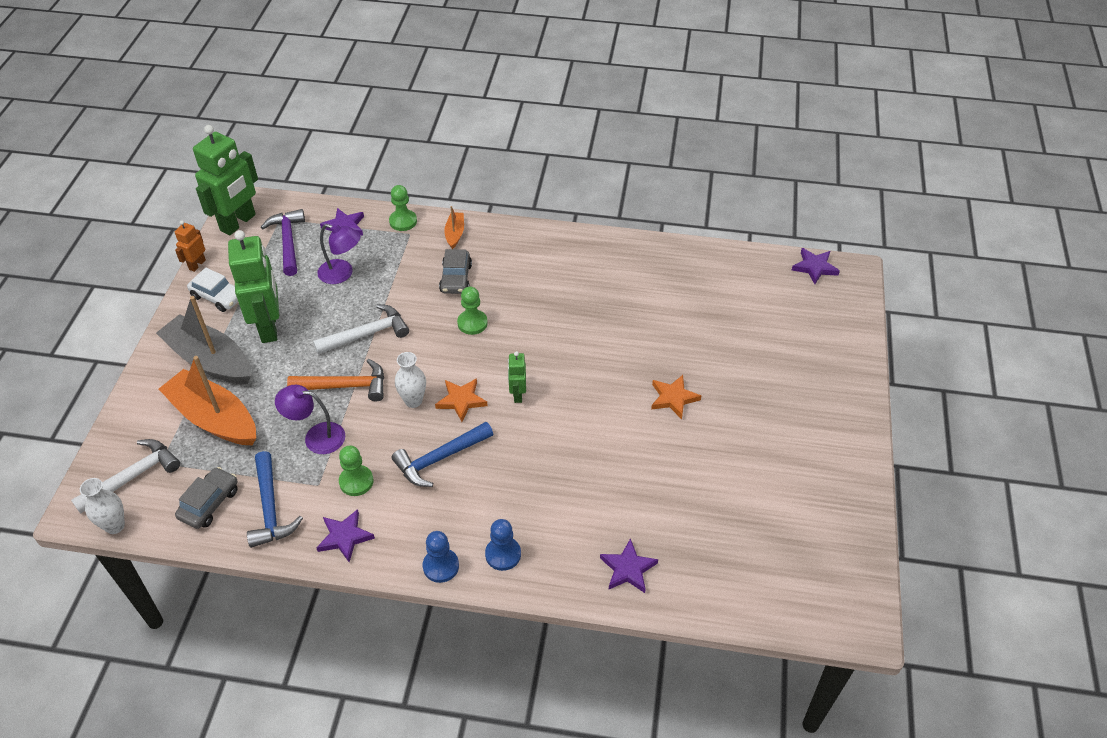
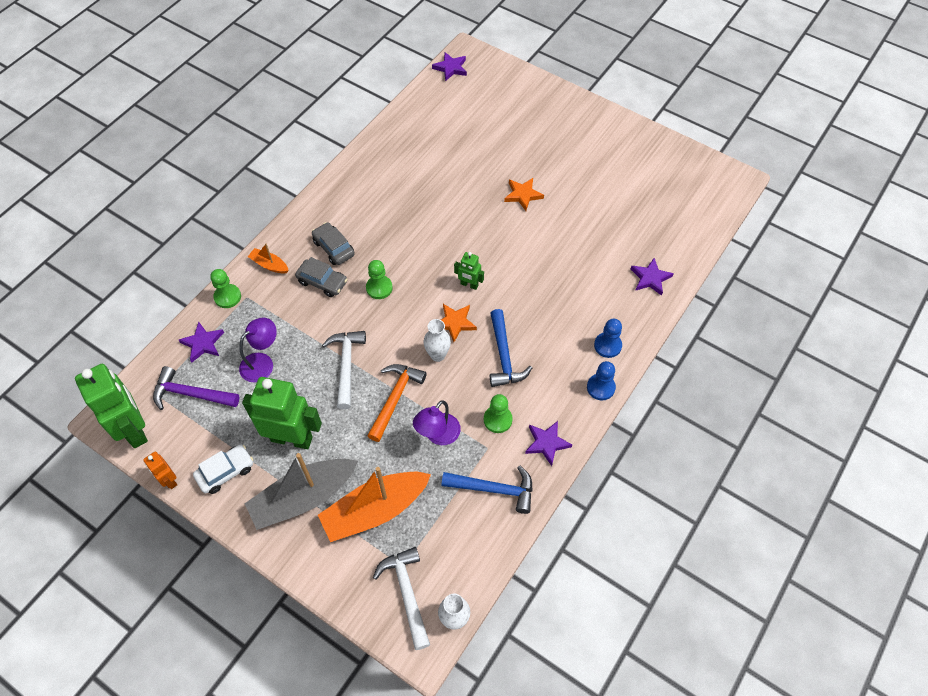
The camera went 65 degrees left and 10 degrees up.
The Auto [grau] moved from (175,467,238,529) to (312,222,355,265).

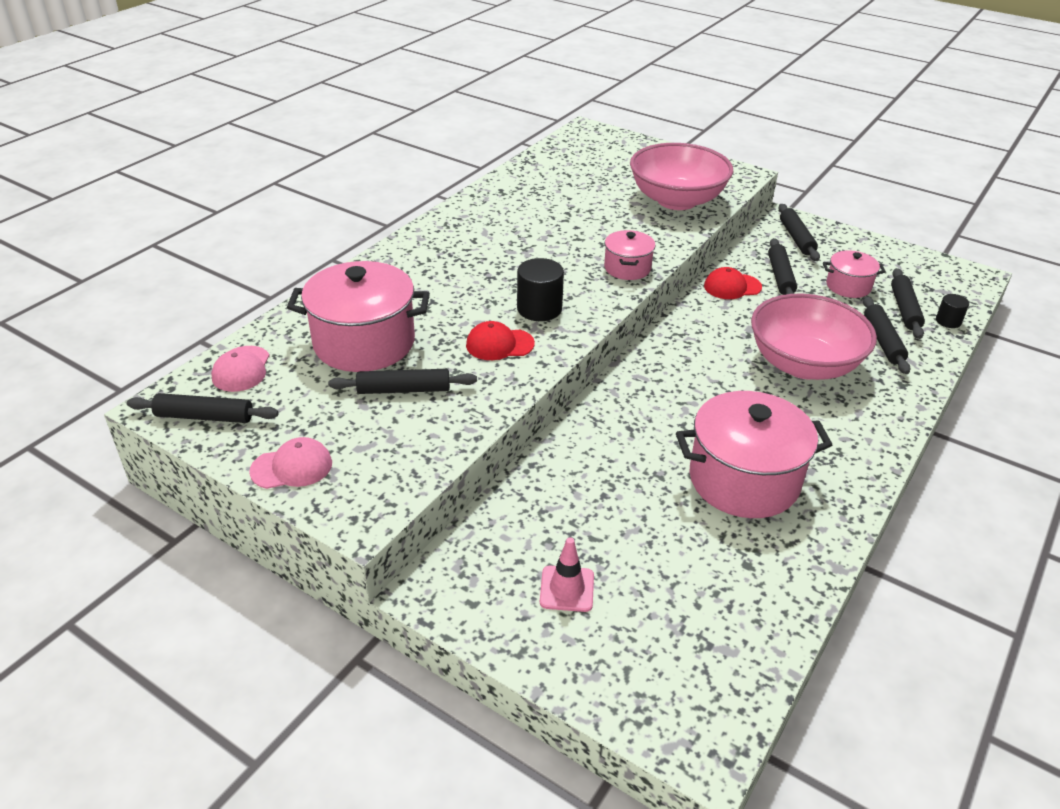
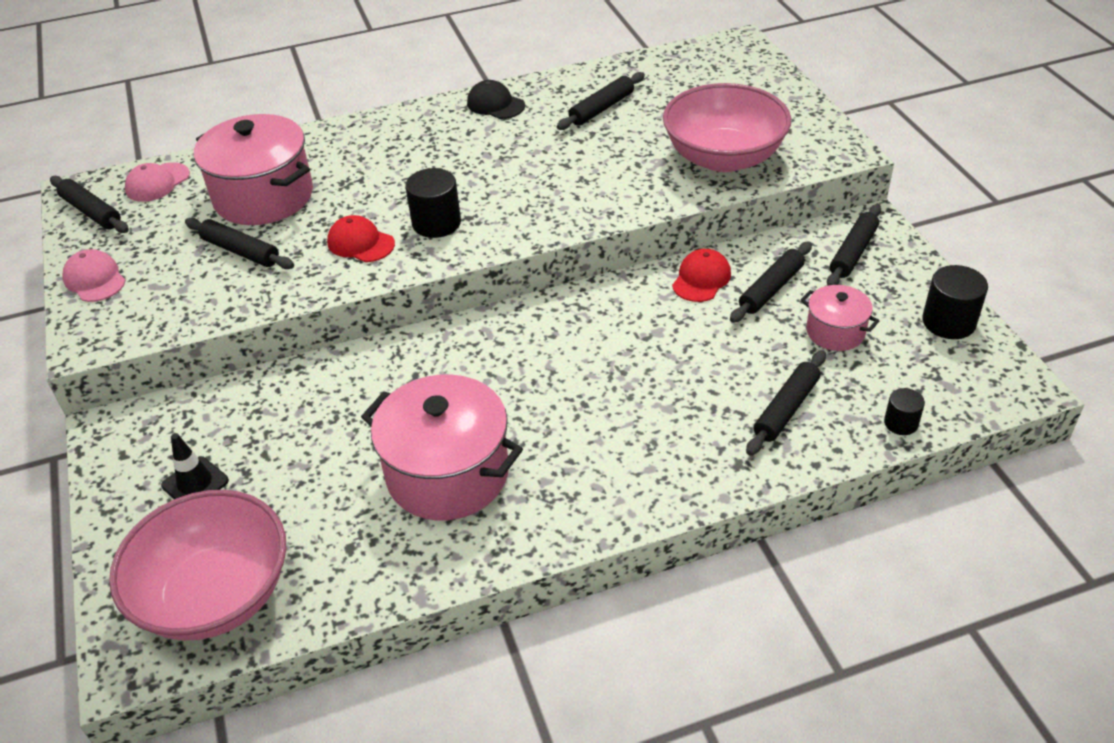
The camera went 40 degrees right and 5 degrees up.
The Kochtopf [rosa] at (604,230,655,280) disappeared.
The Kappe [schwarz] at (467,80,525,119) appeared.
The Vollzylinder [schwarz] at (922,265,988,339) appeared.
The Schüssel [rosa] moved from (751,294,877,380) to (109,490,286,641).
The Nudelholz [schwarz] moved from (891,268,925,339) to (557,72,645,130).
The Leitkegel [rosa] at (540,537,594,612) became the Leitkegel [schwarz] at (161,433,229,499).
The Kappe [rosa] at (249,437,332,489) turned 150 degrees counterclockwise.
The Kappe [rot] at (704,267,762,299) turned 90 degrees clockwise.

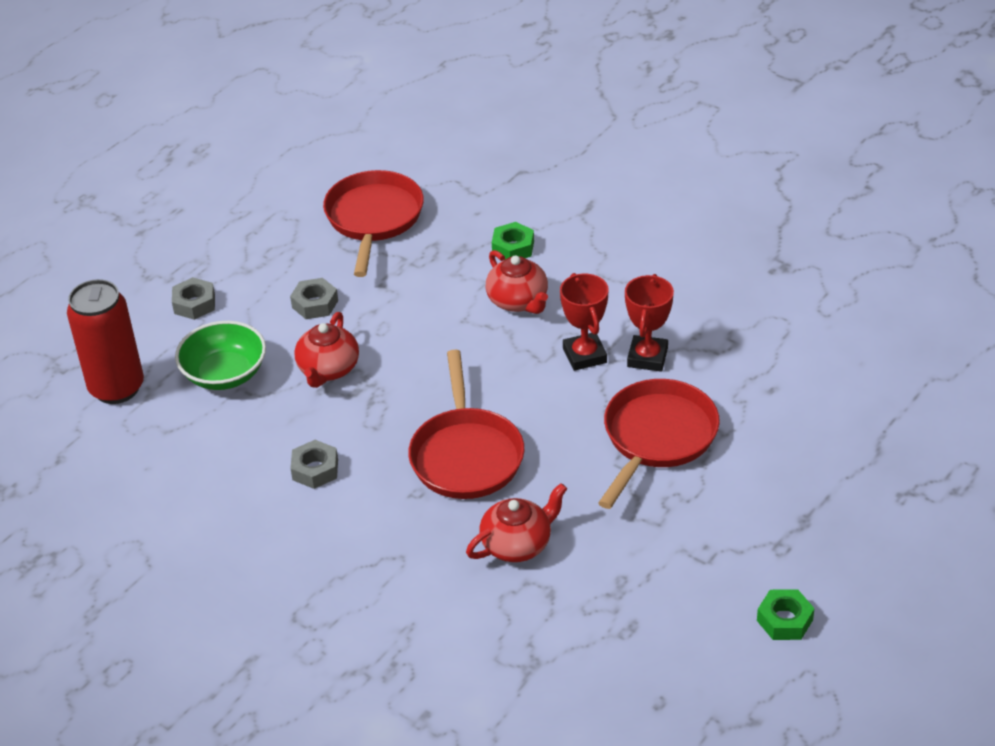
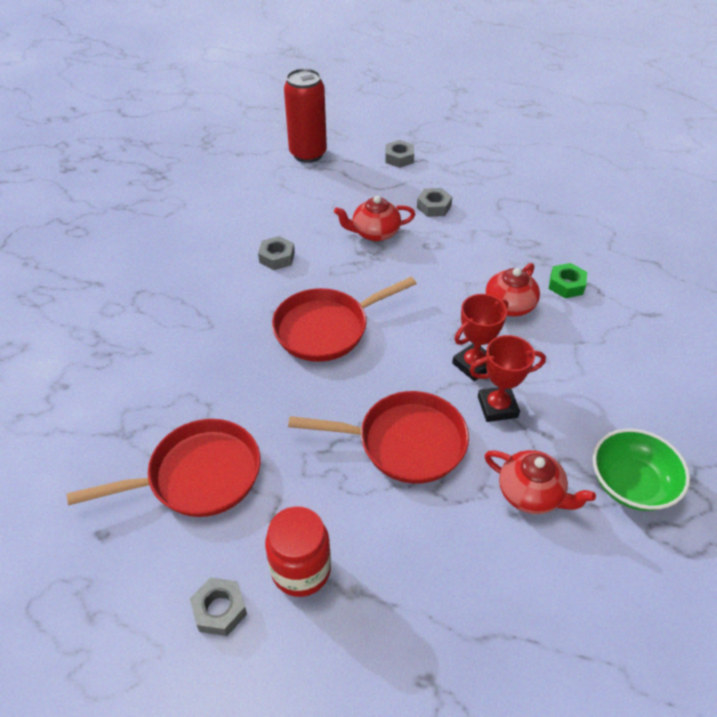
The camera went 65 degrees right and 5 degrees up.
The Einmachglas [rot] at (265,506,331,597) appeared.
The Schüssel [grün] moved from (175,321,266,390) to (593,428,690,511).
The Pfanne [rot] moved from (323,170,424,277) to (67,419,261,517).
The Teekanne [rot] moved from (466,483,567,562) to (484,450,596,514).
The Sechskantmutter [grün] at (757,589,815,640) became the Sechskantmutter [grau] at (190,577,247,636).

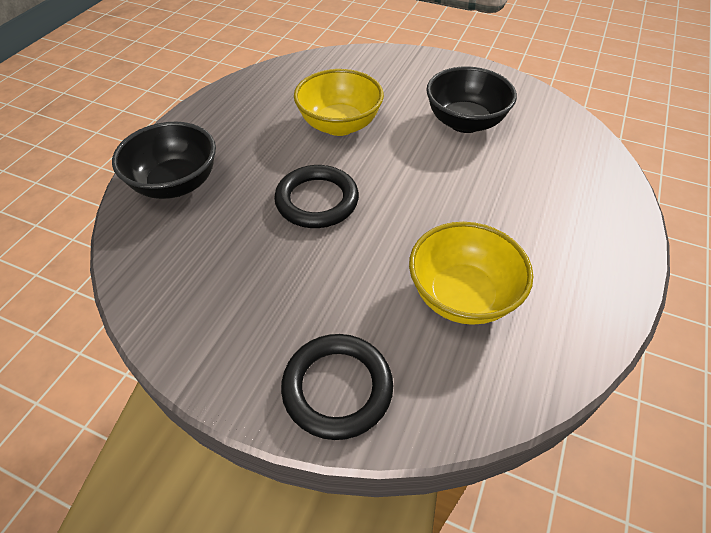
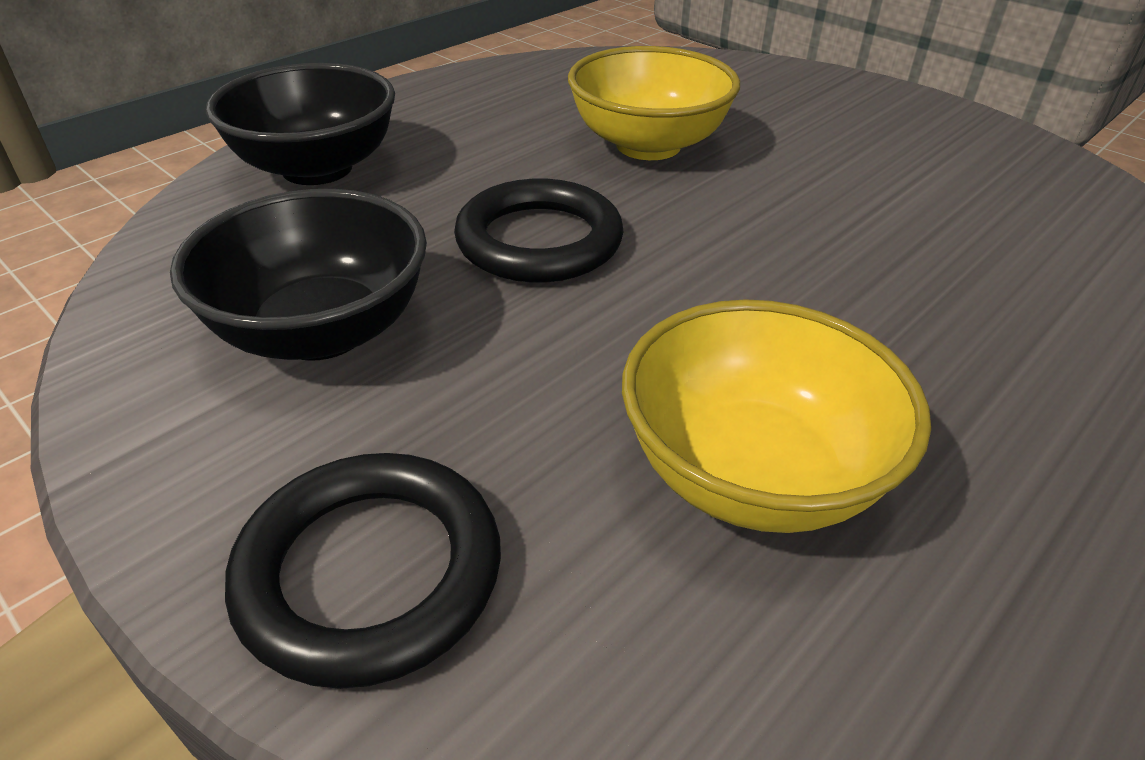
The camera went 20 degrees right and 10 degrees down.
The Schüssel [schwarz] moved from (426,66,517,133) to (170,189,427,361).

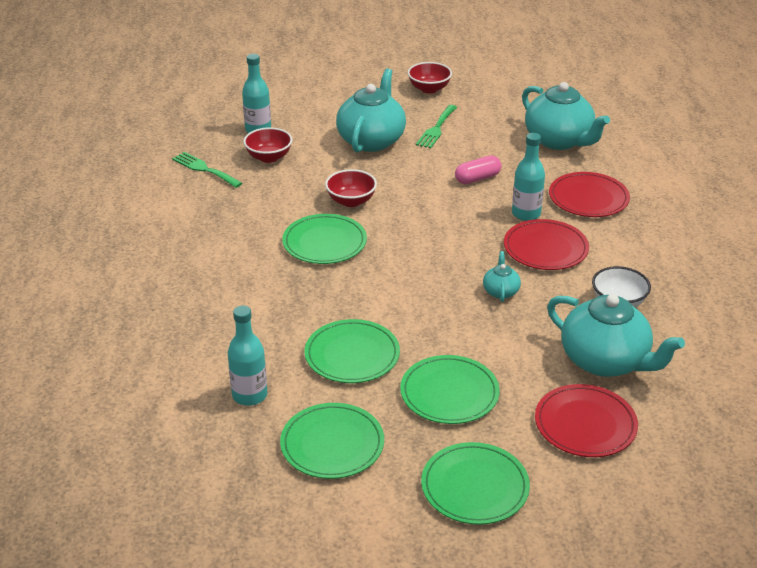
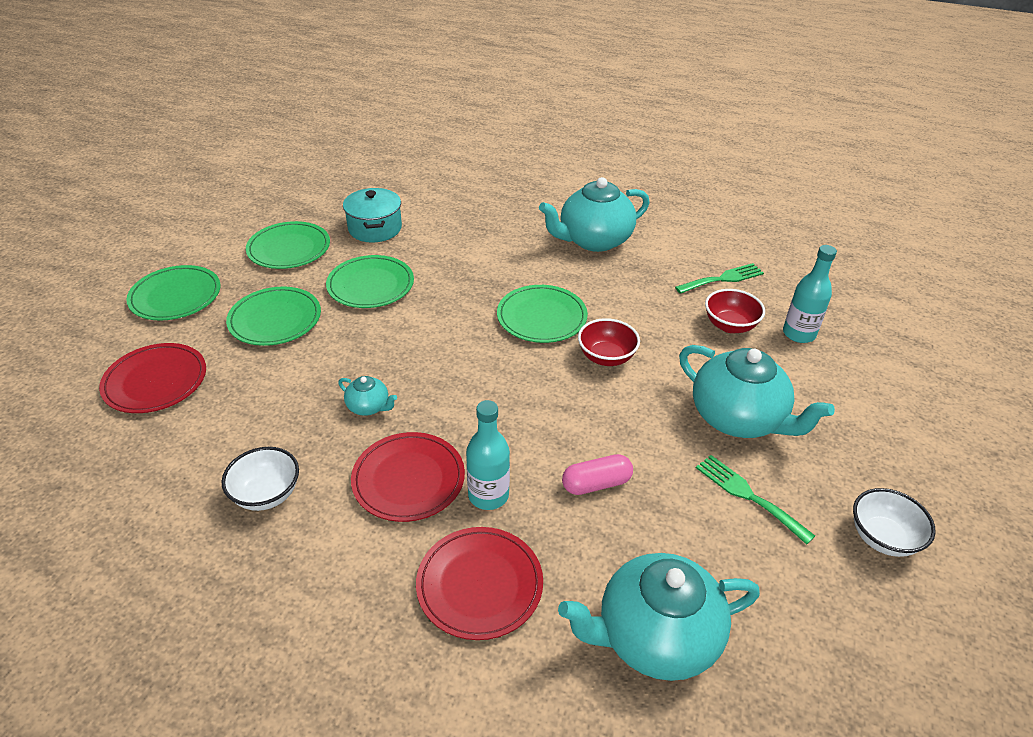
The camera went 115 degrees right and 5 degrees up.
The Teekanne [türkis] moved from (547,294,685,377) to (539,177,650,252).
The Flasche [türkis] at (228,306,267,406) was replaced by the Kochtopf [türkis] at (343,188,402,243).
The Schüssel [rot] at (408,62,452,93) became the Schüssel [weiß] at (853,488,936,557).
The Kapsel [rosa] at (455,156,501,184) turned 75 degrees clockwise.

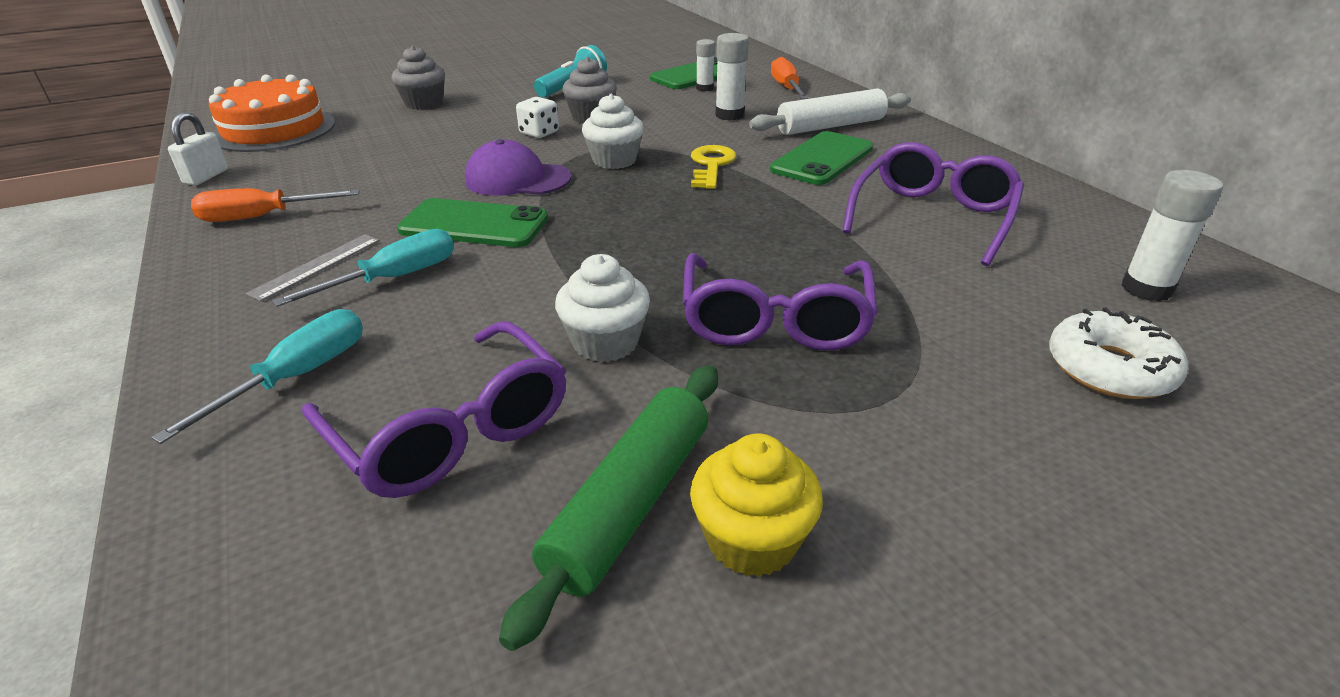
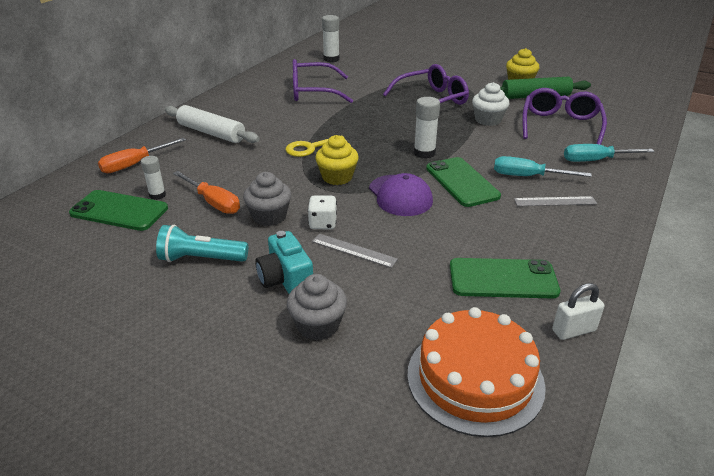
The camera went 125 degrees left and 0 degrees up.
The Donut [weiß] at (1049,308,1188,399) disappeared.
The Kamera [türkis] at (255,231,313,294) appeared.
The Lineal [grau] at (312,234,398,268) appeared.
The Schraubenzieher [orange] moved from (191,188,360,222) to (173,171,240,214).
The Klebestift [weiß] moved from (715,33,749,120) to (414,97,440,159).
The Handy [grün] moved from (770,131,873,185) to (450,258,560,299).
The Muffin [weiß] at (582,94,644,169) became the Muffin [gelb] at (315,135,359,185).

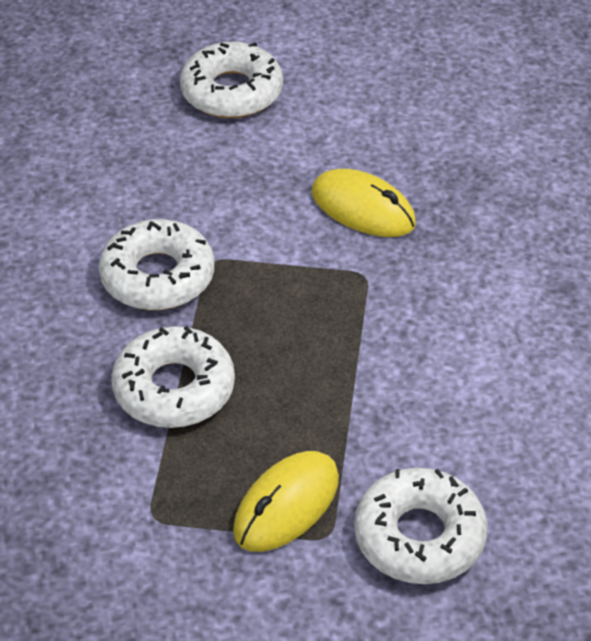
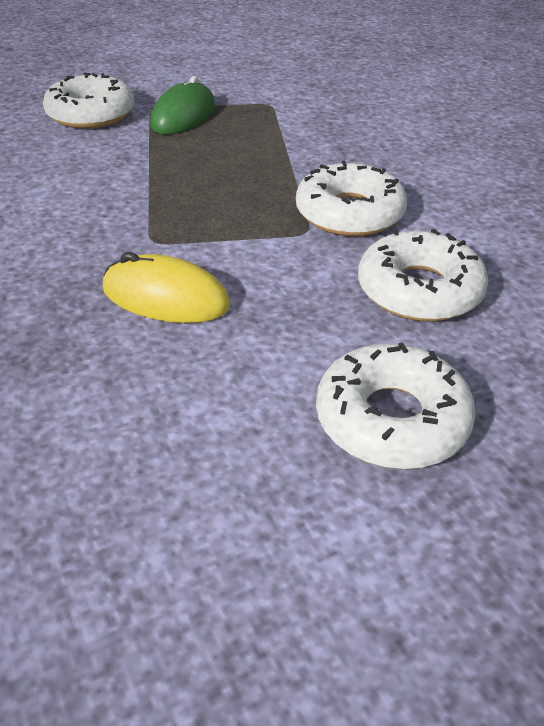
The camera went 165 degrees right and 5 degrees down.
The Donut [weiß] moved from (112,326,235,428) to (358,229,488,322).
The Computermaus [gelb] at (233,451,339,552) became the Computermaus [grün] at (150,76,215,135).

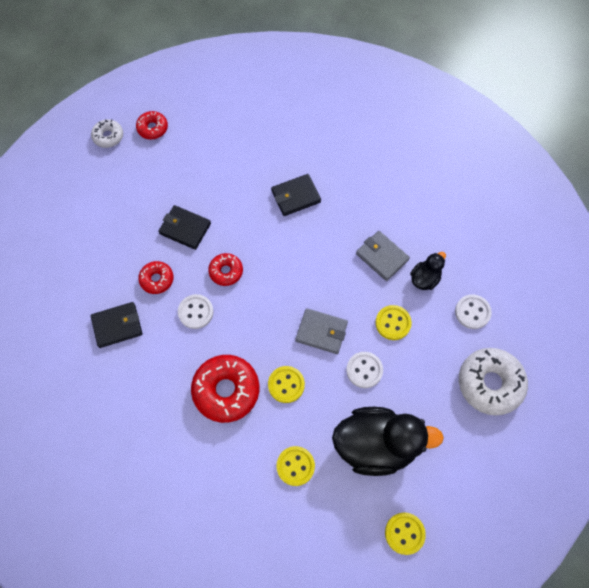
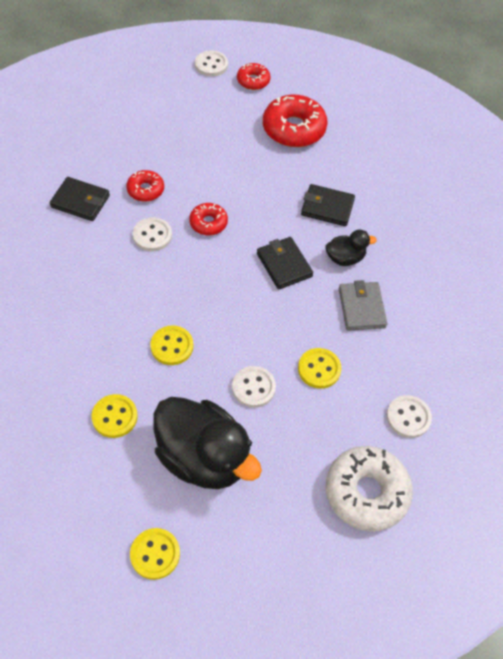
The camera went 35 degrees right and 10 degrees down.
The Geldbörse [grau] at (296,308,348,354) disappeared.
The Geldbörse [schwarz] moved from (158,205,211,250) to (257,237,313,289).
The Donut [rot] moved from (191,355,259,423) to (263,95,328,147).
The Ente [schwarz] moved from (410,252,446,290) to (326,230,377,266).
The Donut [weiß] at (91,119,123,148) was replaced by the Knopf [weiß] at (195,50,228,77).

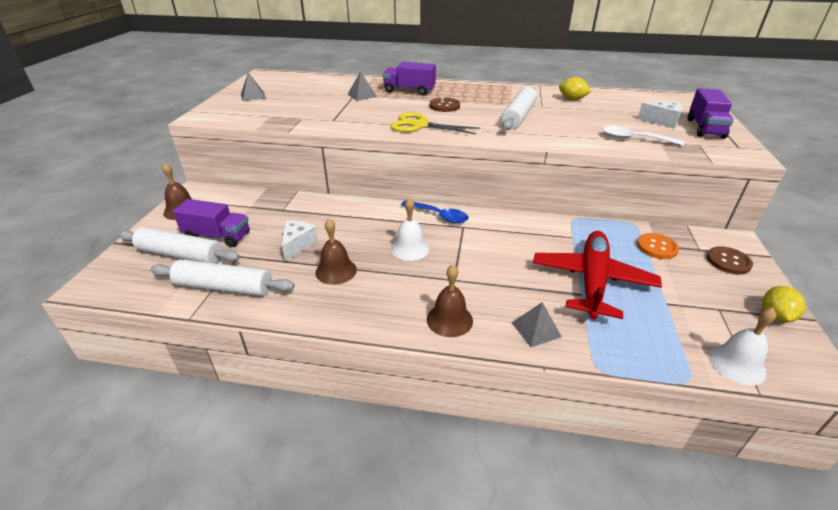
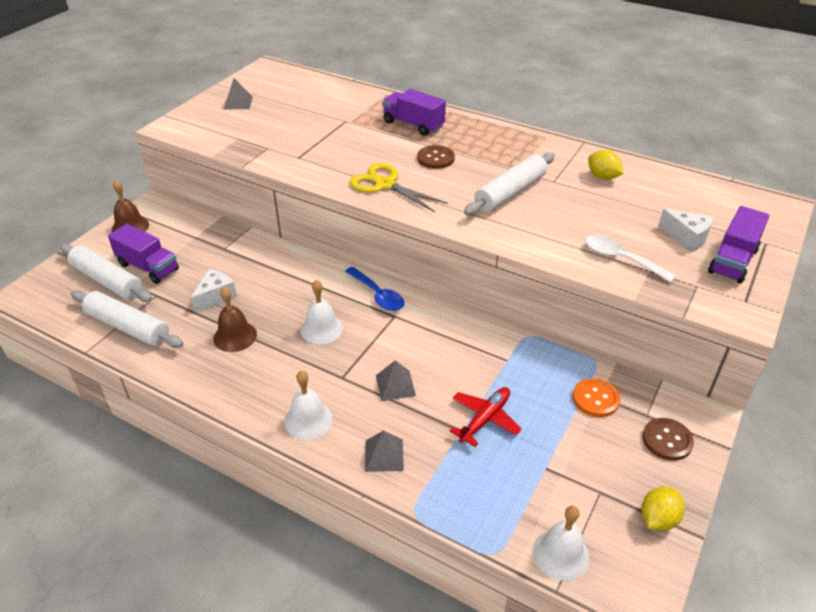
The camera went 20 degrees right and 5 degrees up.
The Pyramide [grau] moved from (348,71,377,101) to (376,360,416,401).
The Glocke [braun] at (427,265,473,337) became the Glocke [weiß] at (284,370,333,440).
The Flugzeug [rot] at (533,231,662,319) changed to 0.56 times the size.

